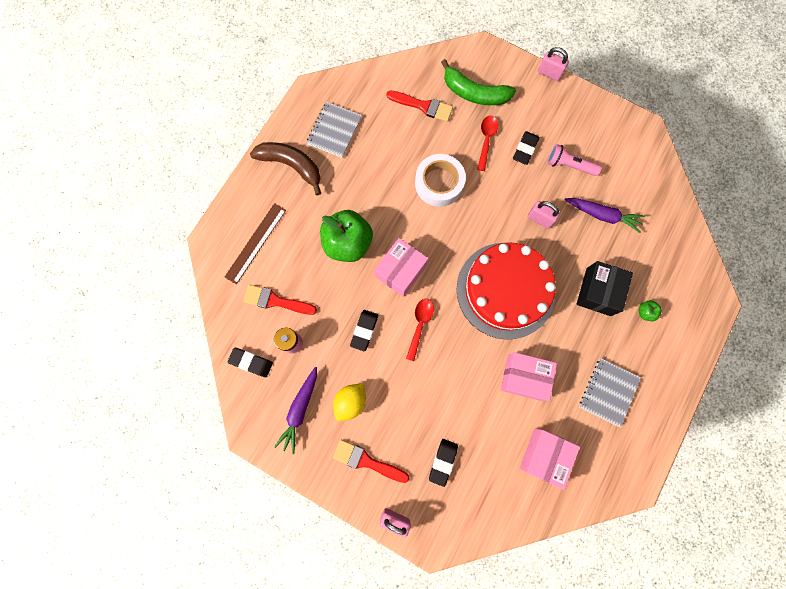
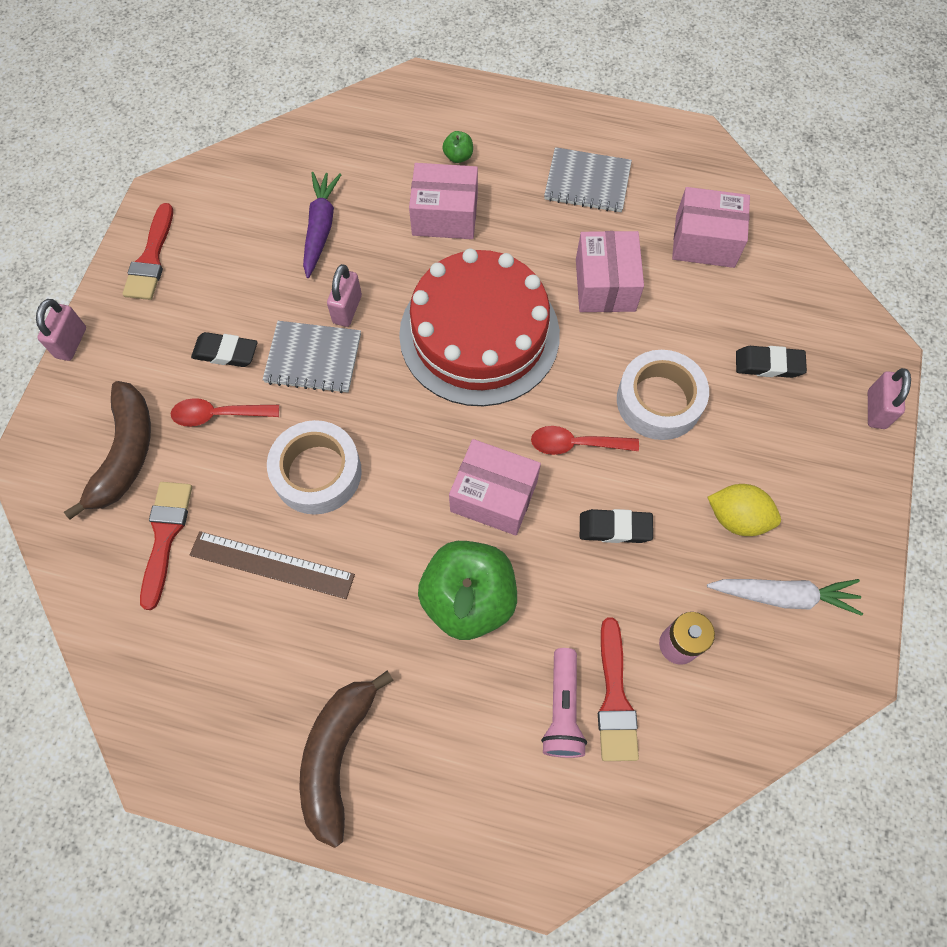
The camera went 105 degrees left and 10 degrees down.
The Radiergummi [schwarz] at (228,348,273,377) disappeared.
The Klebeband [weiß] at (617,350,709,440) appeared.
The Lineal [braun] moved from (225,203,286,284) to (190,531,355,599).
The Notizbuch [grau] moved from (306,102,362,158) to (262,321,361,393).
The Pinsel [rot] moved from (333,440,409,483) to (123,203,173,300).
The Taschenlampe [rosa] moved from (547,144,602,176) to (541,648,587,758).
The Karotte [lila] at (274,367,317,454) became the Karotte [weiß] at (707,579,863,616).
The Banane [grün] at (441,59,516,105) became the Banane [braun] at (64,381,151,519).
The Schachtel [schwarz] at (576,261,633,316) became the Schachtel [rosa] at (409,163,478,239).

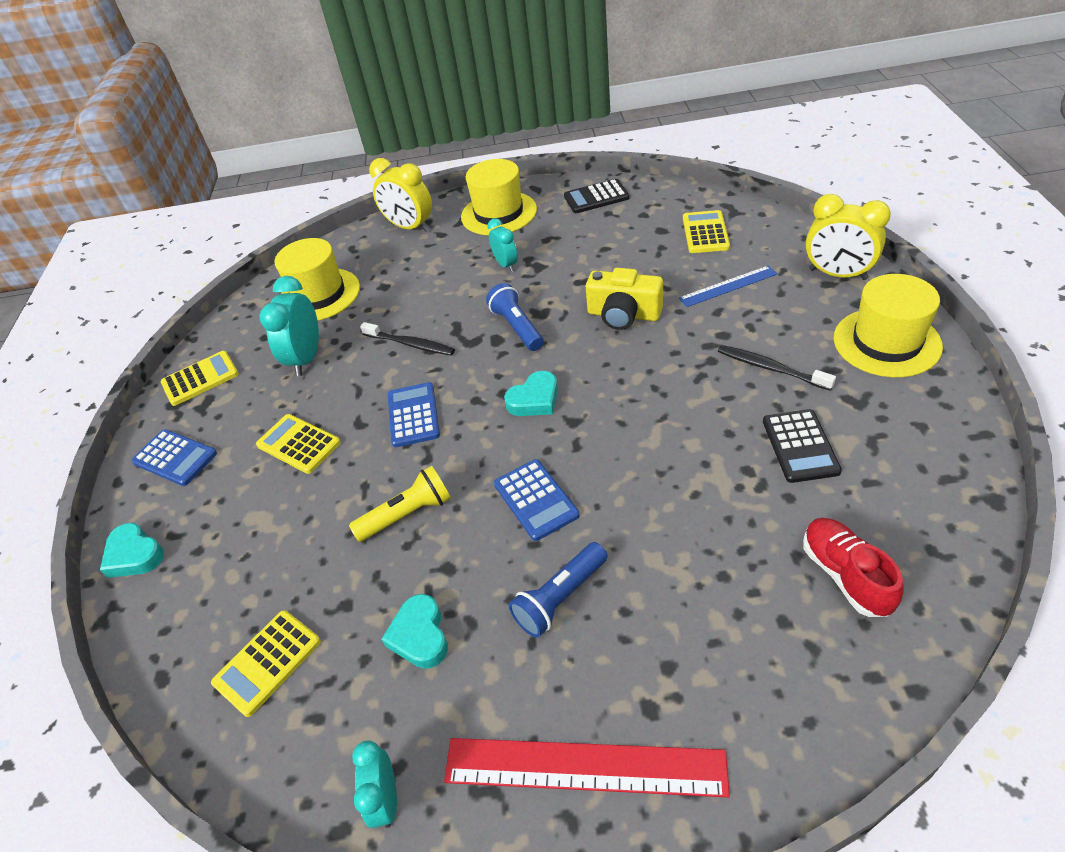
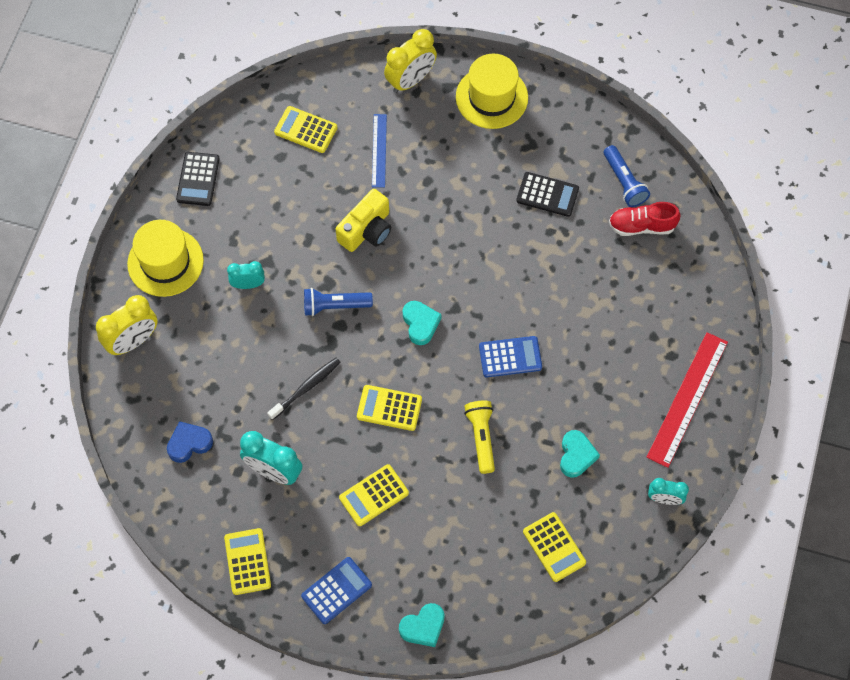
The camera went 75 degrees left and 20 degrees up.
The Zahnbürste [schwarz] at (718,345,836,391) disappeared.
The Taschenlampe [blau] moved from (509,542,608,638) to (604,145,650,207).
The Hut [gelb] at (274,238,360,321) was replaced by the Herz [blau] at (167,421,213,463).
The Taschenrechner [blau] at (388,382,440,447) became the Taschenrechner [gelb] at (357,385,422,431).
The Herz [türkis] at (381,594,448,669) turned 90 degrees counterclockwise.

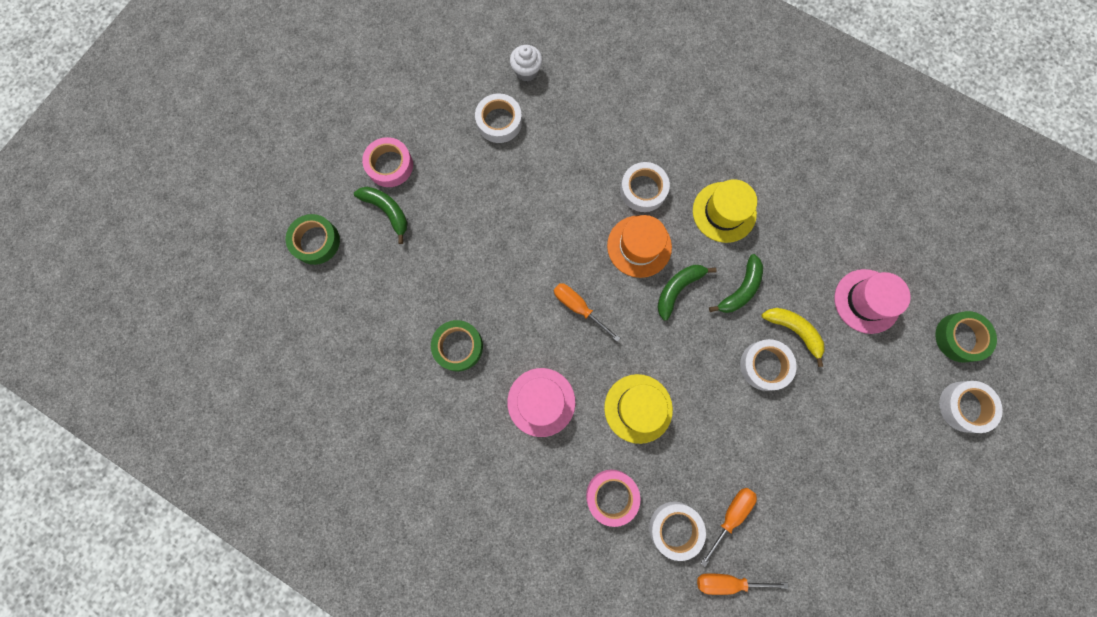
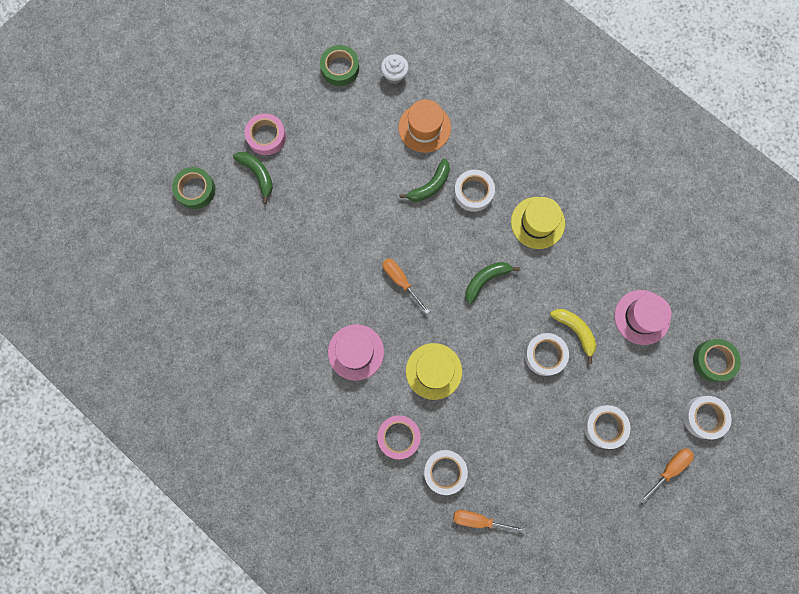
The camera went 10 degrees right and 0 degrees up.
The Klebeband [grün] moved from (431,320,483,371) to (320,45,359,86).
The Klebeband [weiß] moved from (475,93,522,143) to (584,405,630,449).
The Hut [orange] moved from (607,215,672,278) to (398,99,451,153).
The Schraubenzieher [orange] moved from (701,488,757,567) to (640,448,694,503).
The Banane [grün] moved from (709,254,763,313) to (400,159,450,202).

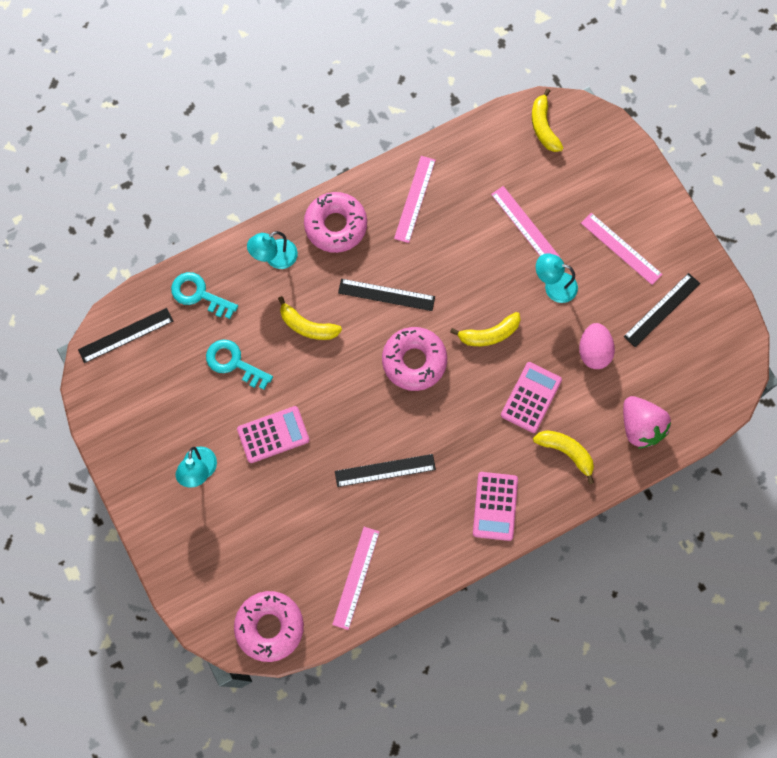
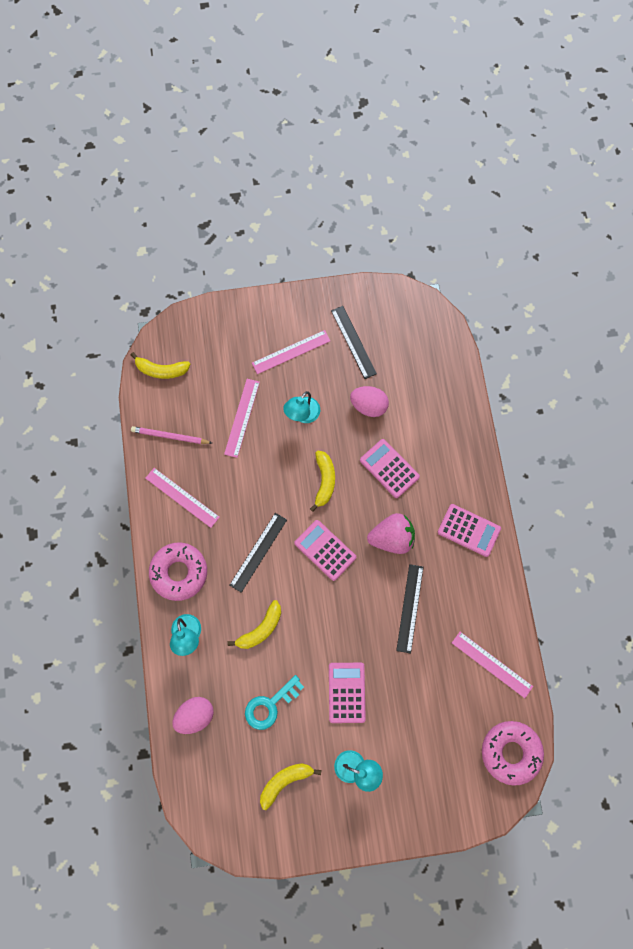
The camera went 70 degrees left and 0 degrees up.
The Lineal [schwarz] at (78,308,173,363) disappeared.
The Bleistift [rosa] at (131,426,212,444) appeared.
The Banane [gelb] moved from (533,430,594,484) to (260,763,321,810).
The Erdbeere [rosa] moved from (623,396,671,449) to (367,513,415,554).
The Schlüssel [türkis] at (171,272,238,319) was replaced by the Ei [rosa] at (172,697,214,734).
The Donut [rosa] at (382,327,447,391) was replaced by the Taschenrechner [rosa] at (294,520,356,581).
The Lineal [rosa] at (491,186,560,257) turned 60 degrees counterclockwise.

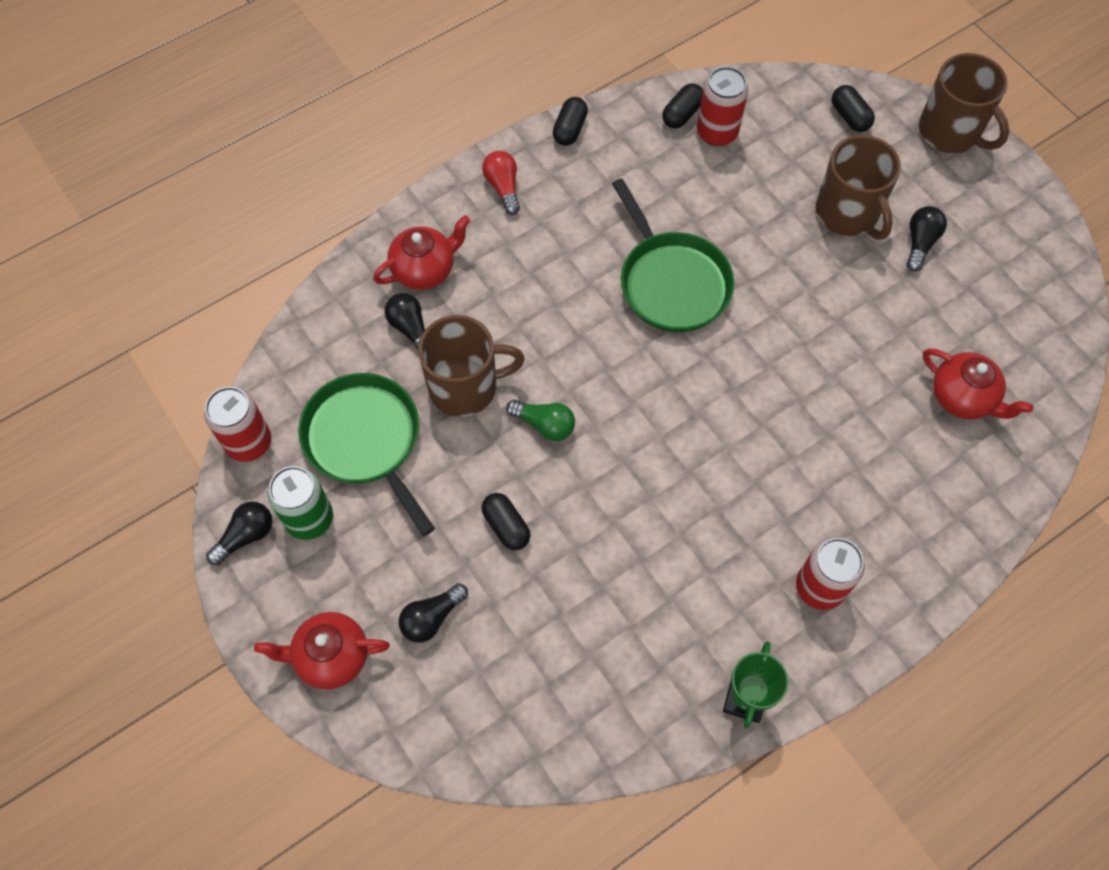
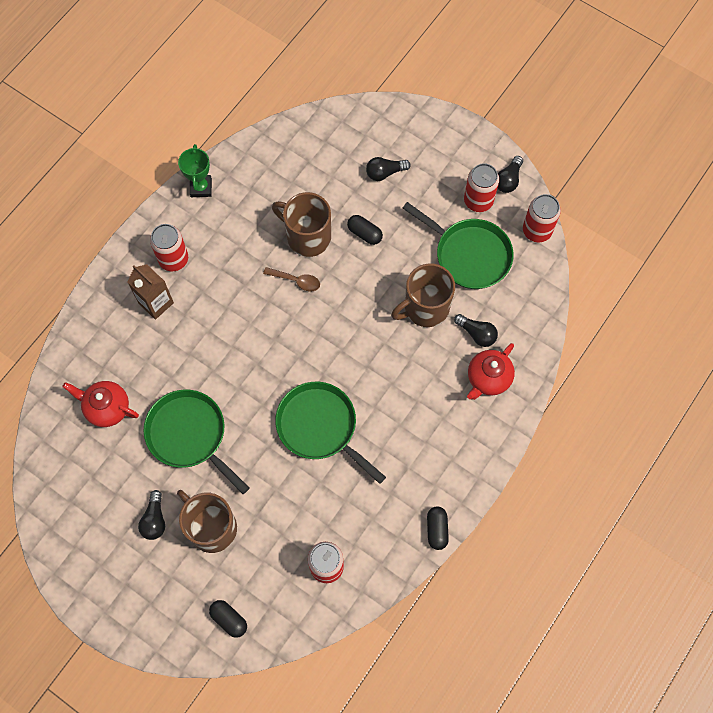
The camera went 160 degrees right and 5 degrees up.
The Teekanne [rot] at (254,612,390,689) disappeared.
The Glühbirne [rot] at (482,151,520,215) disappeared.
The Glühbirne [grün] at (506,400,575,441) disappeared.
The Kapsel [schwarz] at (662,83,703,129) disappeared.
The Getränkekarton [braun] at (127,264,174,320) appeared.
The Pfanne [grün] at (143,390,249,494) appeared.
The Löffel [braun] at (263,267,320,291) appeared.
The Tasse [braun] moved from (919,53,1009,153) to (272,192,331,257).
The Dose [grün] at (267,466,333,540) became the Dose [rot] at (464,163,499,212).
The Glühbirne [schwarz] at (399,583,468,643) turned 135 degrees counterclockwise.

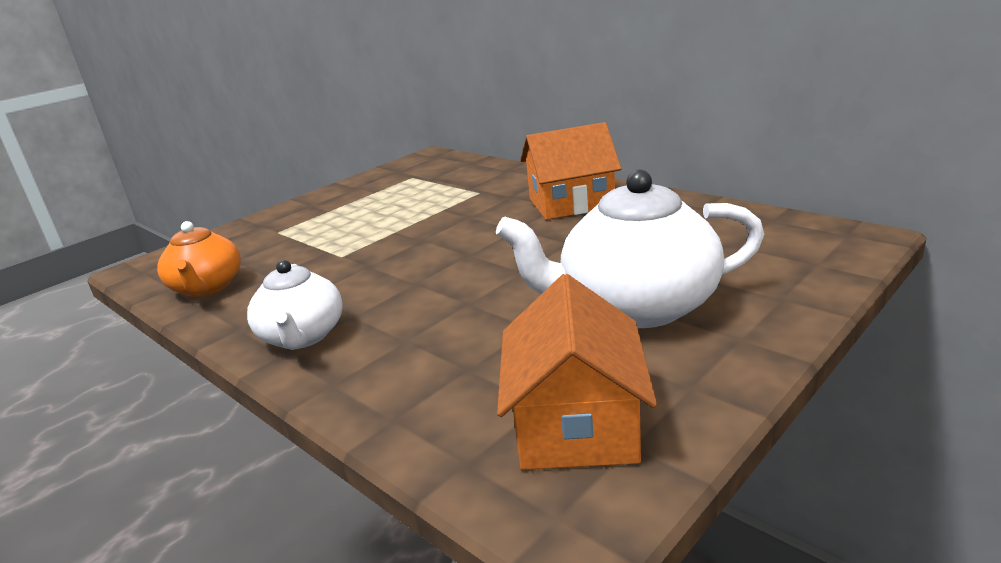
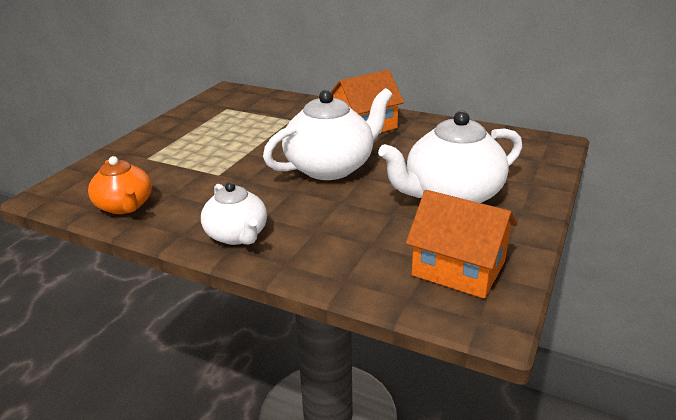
The camera went 20 degrees left and 5 degrees up.
The Teekanne [weiß] at (263,88,392,180) appeared.
The Haus [orange] at (497,274,657,470) turned 45 degrees counterclockwise.

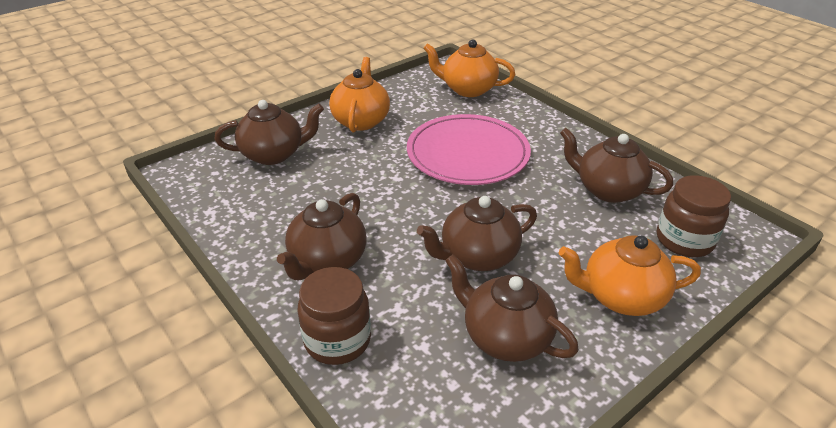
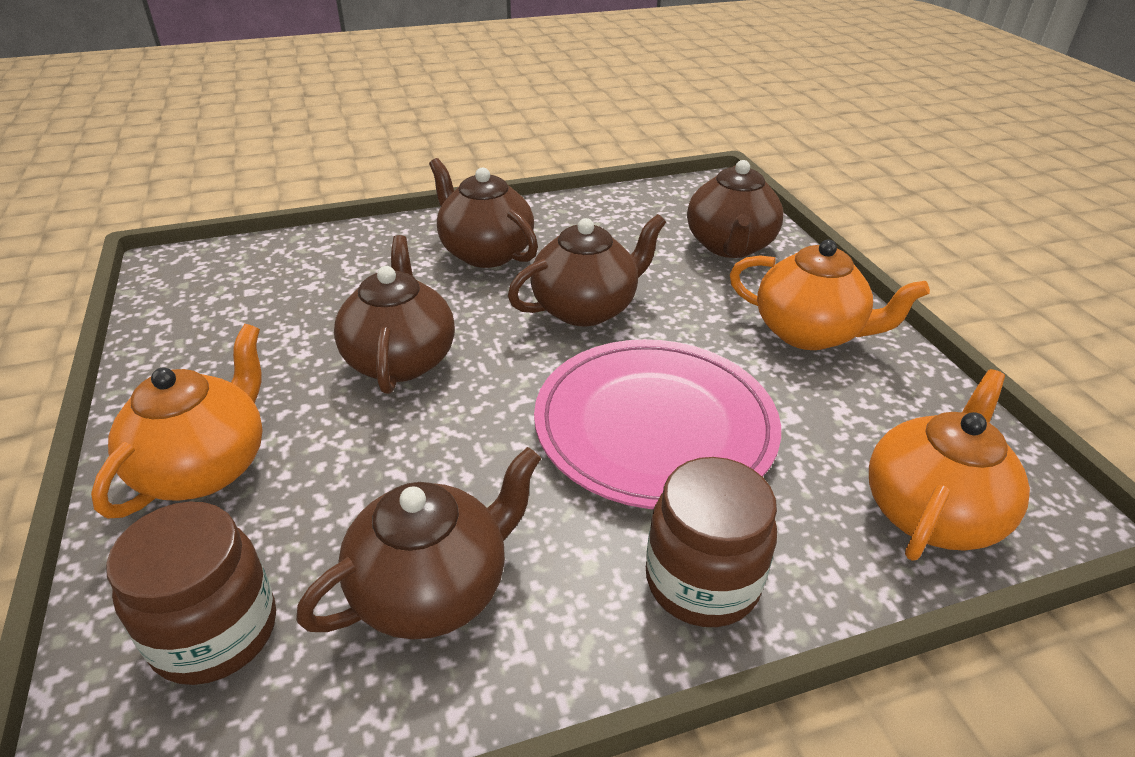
The camera went 110 degrees right and 0 degrees up.
The Einmachglas [braun] moved from (298,267,371,365) to (646,457,777,627).
The Teekanne [braun] moved from (445,254,579,362) to (508,214,666,326).

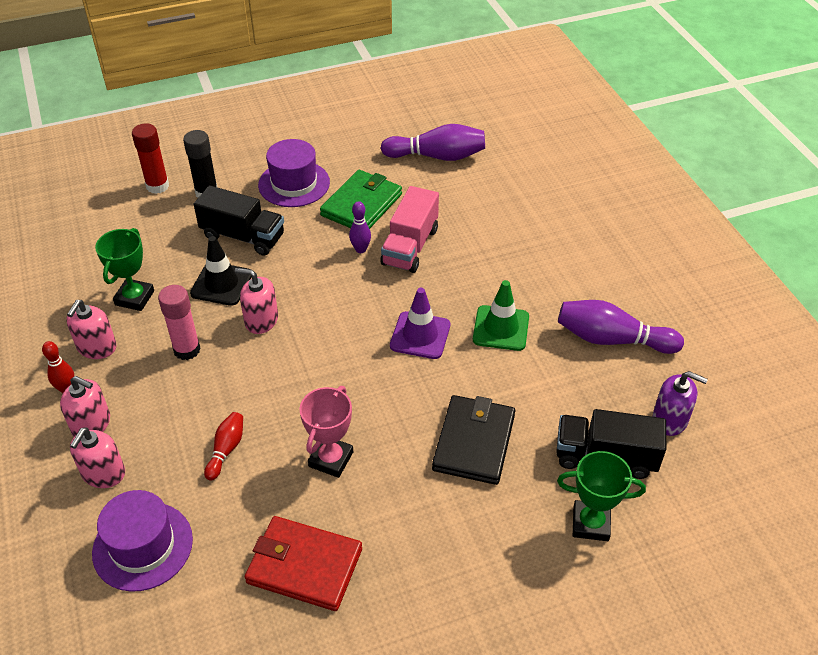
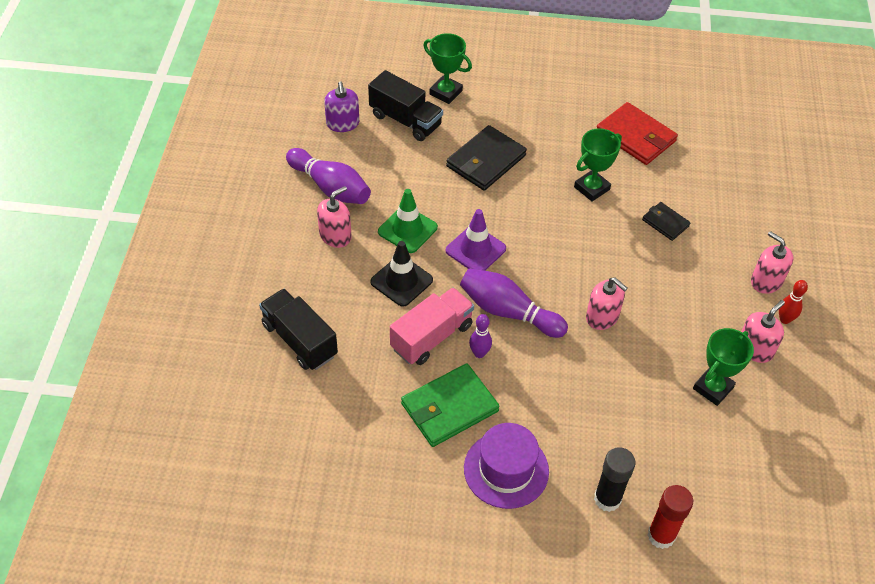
The camera went 155 degrees left and 5 degrees up.
The Hut [lila] at (92,490,193,592) disappeared.
The Klebestift [rosa] at (158,285,201,360) disappeared.
The Seifenspender [rosa] moved from (70,427,125,488) to (317,186,352,248).
The Leitkegel [schwarz] moved from (190,236,252,306) to (370,241,433,307).
The Lastwagen [schwarz] moved from (194,185,284,256) to (259,289,338,370).
The Bowlingkegel [lila] moved from (381,124,485,161) to (460,268,568,338).
The Bowlingkegel [rot] at (204,412,243,481) was replaced by the Geldbörse [schwarz] at (642,202,691,241).
The Pokal [rosa] at (300,386,353,478) became the Pokal [grün] at (574,128,622,202).
The Seifenspender [lila] at (653,371,708,436) turned 150 degrees counterclockwise.

